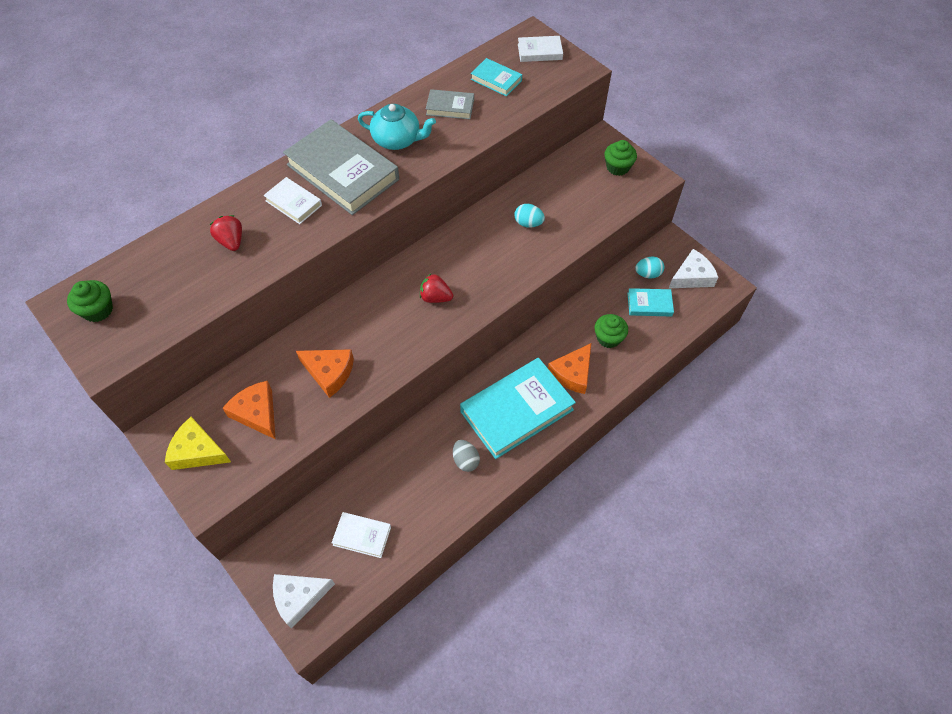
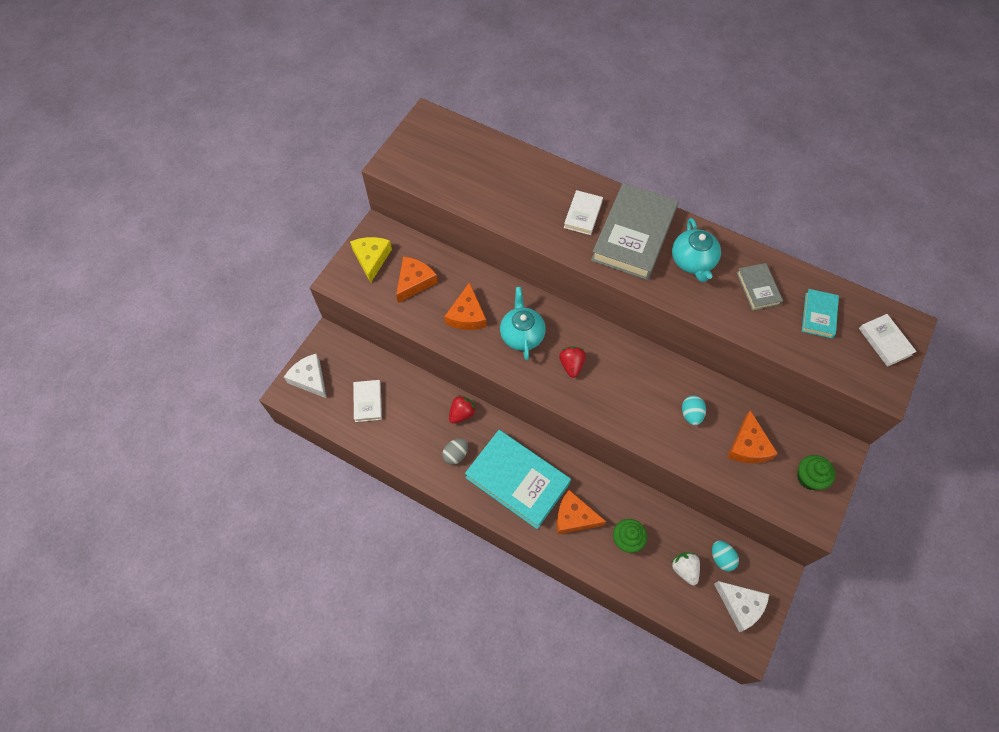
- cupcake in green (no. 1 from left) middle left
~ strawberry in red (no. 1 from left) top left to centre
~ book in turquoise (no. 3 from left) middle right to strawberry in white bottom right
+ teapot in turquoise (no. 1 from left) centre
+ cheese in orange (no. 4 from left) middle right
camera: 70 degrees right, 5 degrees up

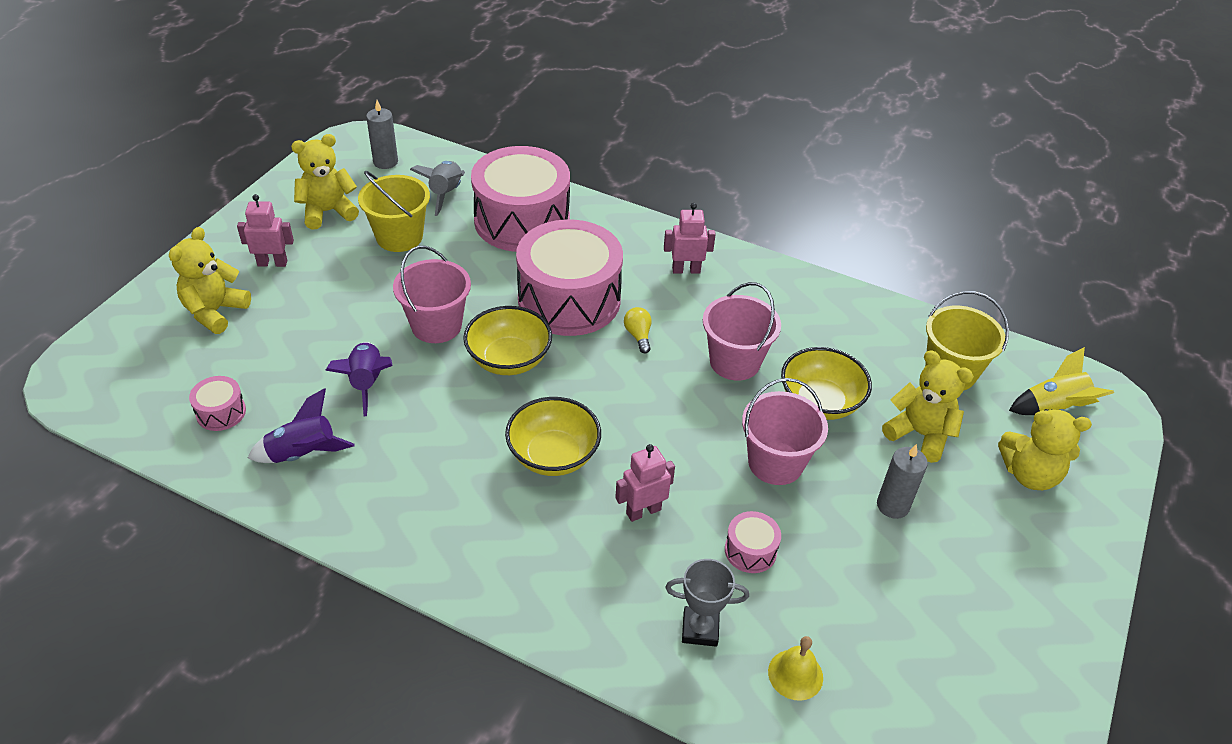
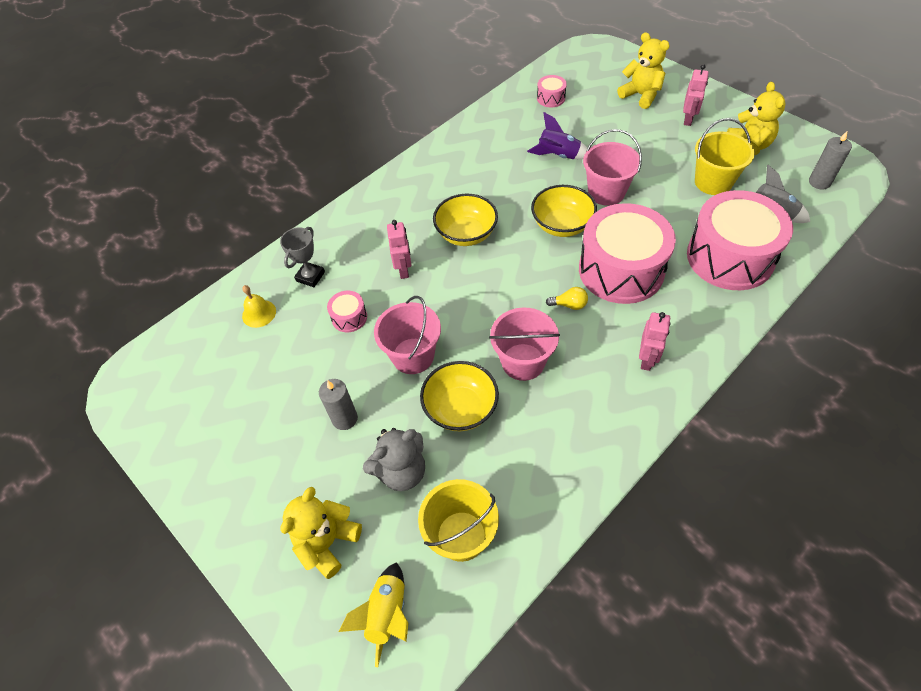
- rocket in purple (no. 1 from left) middle left
~ teddy bear in yellow (no. 3 from left) middle right to teddy bear in grey centre
camera: 115 degrees right, 10 degrees up

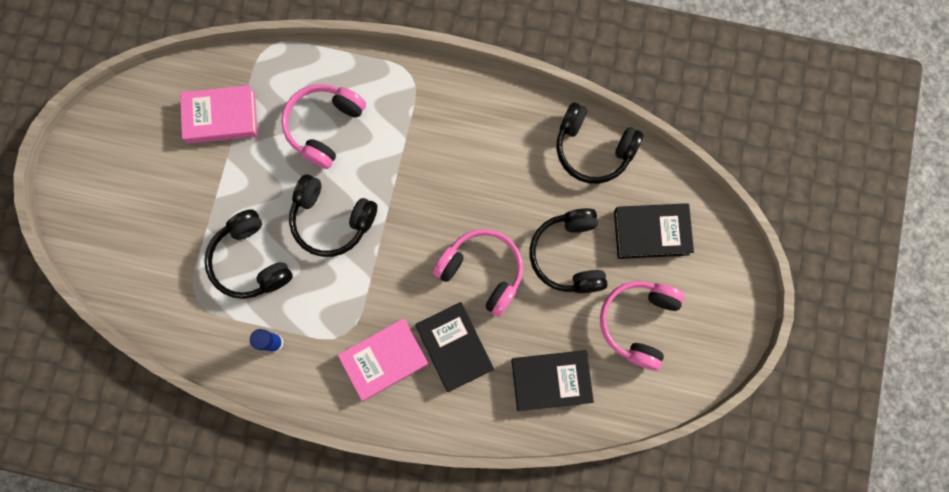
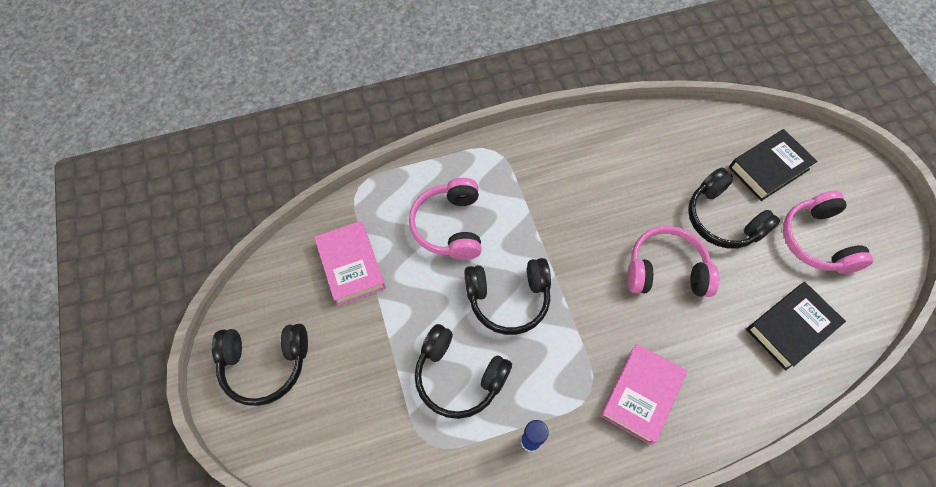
~ book in pink (no. 1 from left) top left = centre 75 degrees counterclockwise
- book in black (no. 1 from left) bottom centre
~ headphones in black (no. 4 from left in the first image) top centre to headphones in black (no. 1 from left) bottom left
camera: 30 degrees left, 15 degrees down

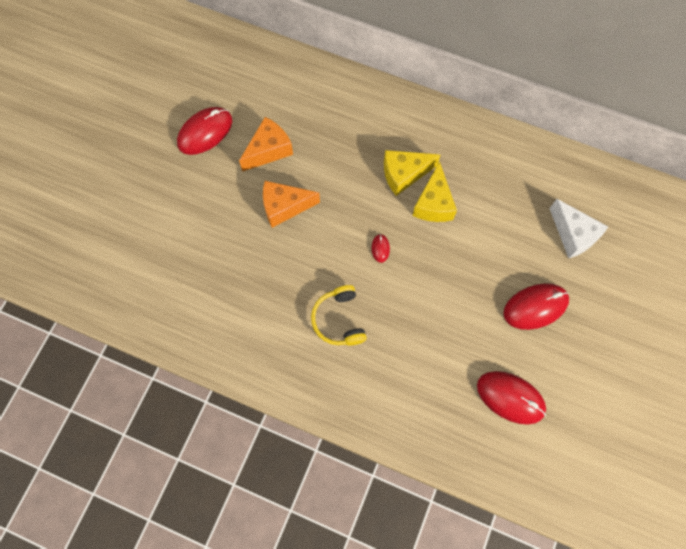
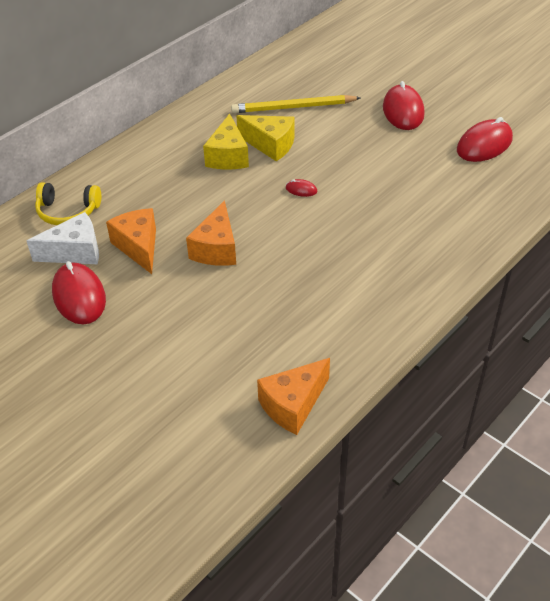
~ headphones in yellow centre to middle left
~ cheese in white middle right to middle left
+ pencil in yellow top centre
+ cheese in orange (no. 3 from left) centre
camera: 70 degrees left, 25 degrees down

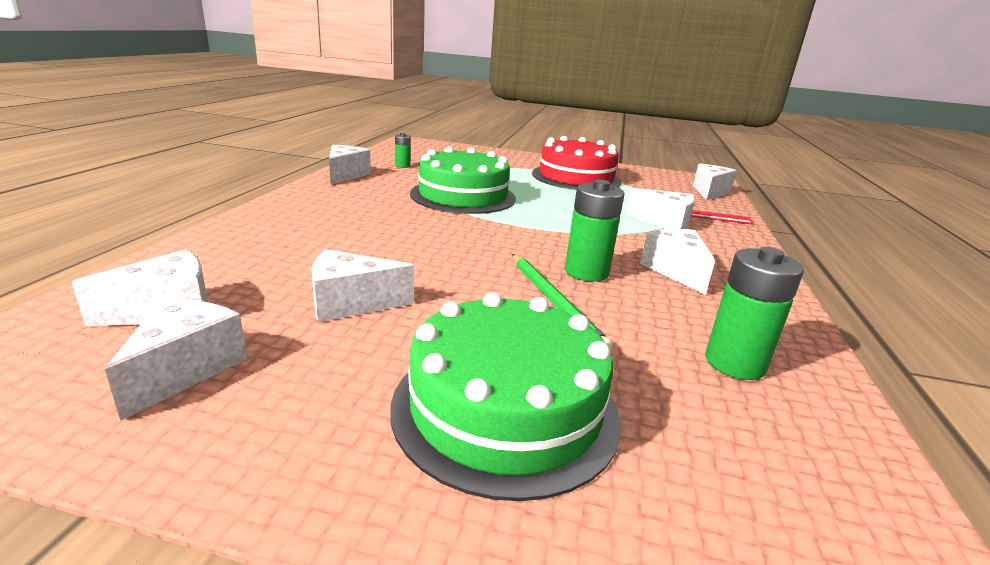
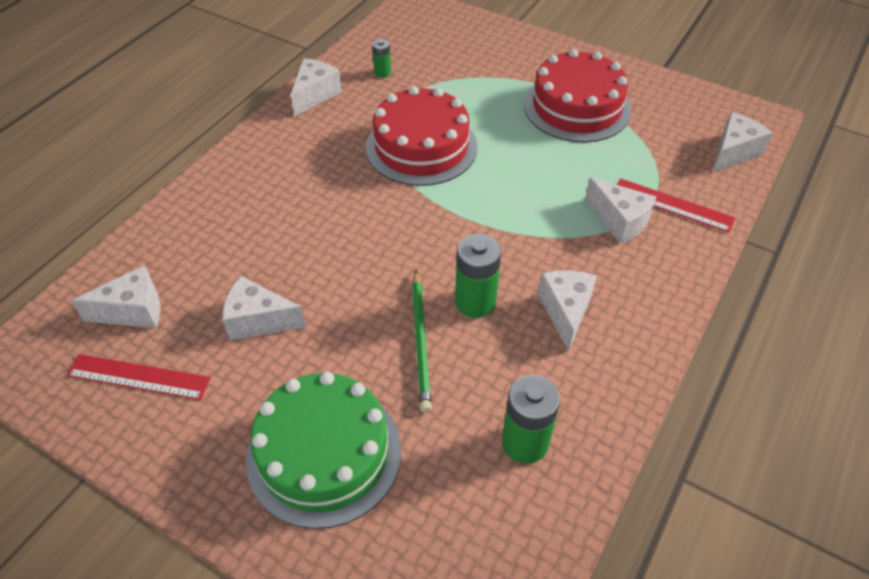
~ cheese in white (no. 2 from left) middle left to ruler in red (no. 1 from left) middle left
~ cake in green (no. 1 from left) top centre to cake in red (no. 1 from left) top centre
camera: 20 degrees right, 25 degrees up

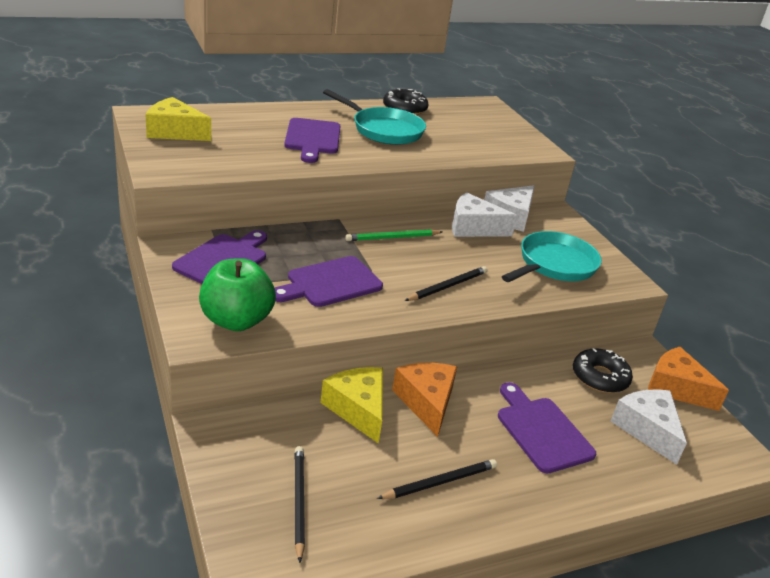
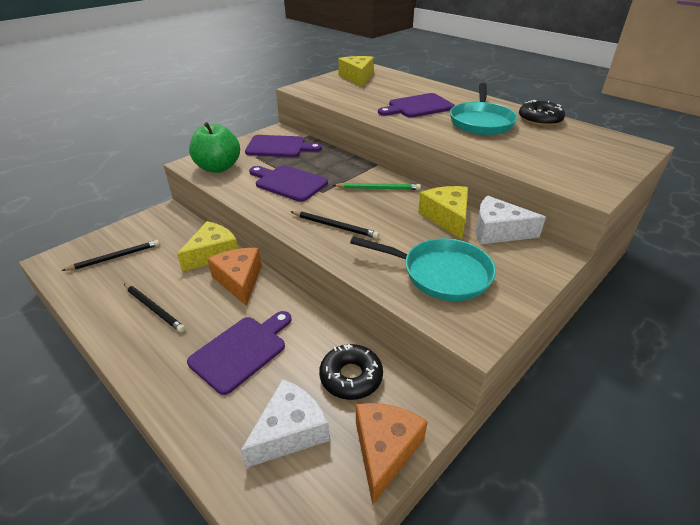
~ pencil in green centre = centre 135 degrees clockwise
~ cheese in orange (no. 1 from left) bottom centre = centre 75 degrees counterclockwise
~ cheese in white (no. 1 from left) centre to cheese in yellow (no. 3 from left) centre
camera: 70 degrees right, 5 degrees up

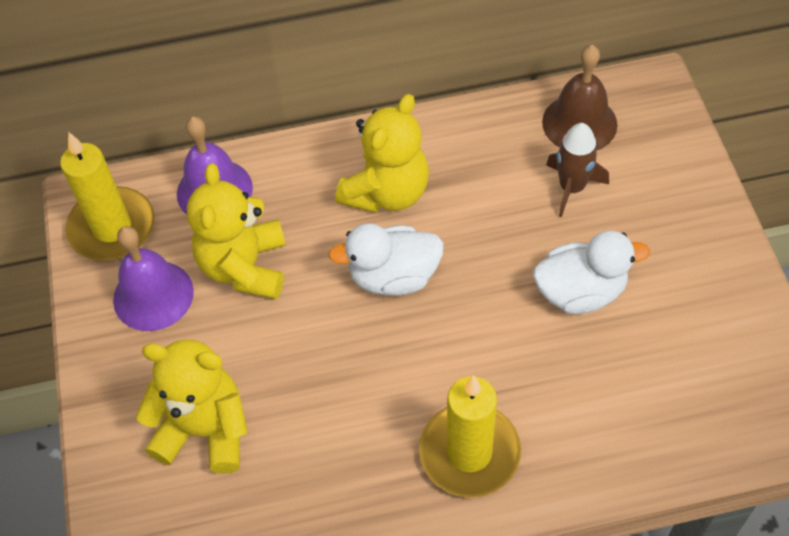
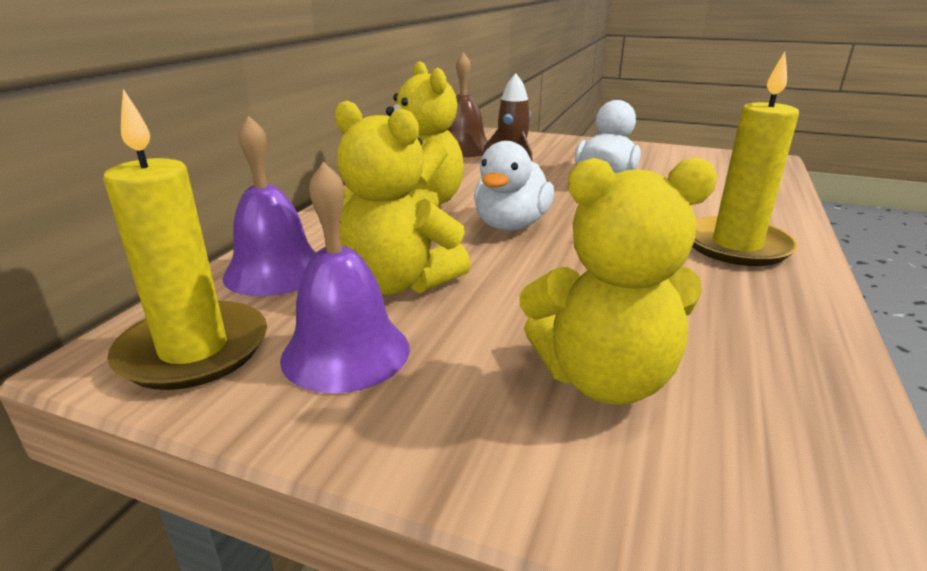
~ teddy bear in yellow (no. 1 from left in the first image) bottom left = middle right 135 degrees counterclockwise
camera: 60 degrees left, 30 degrees down

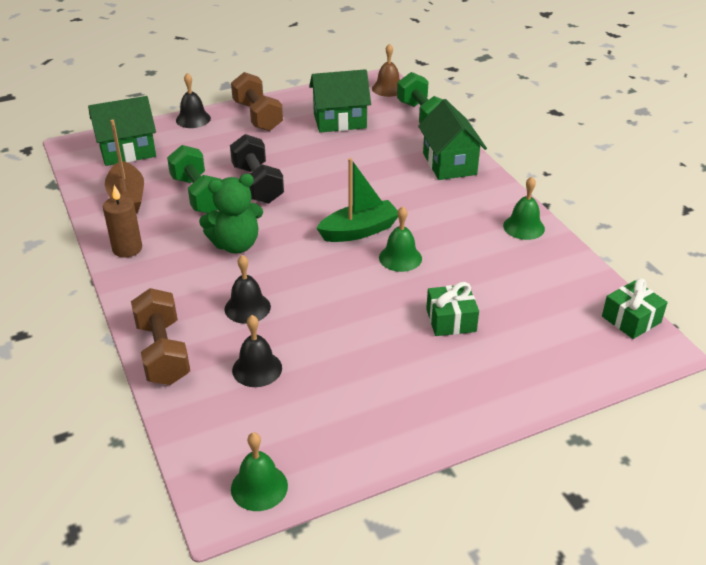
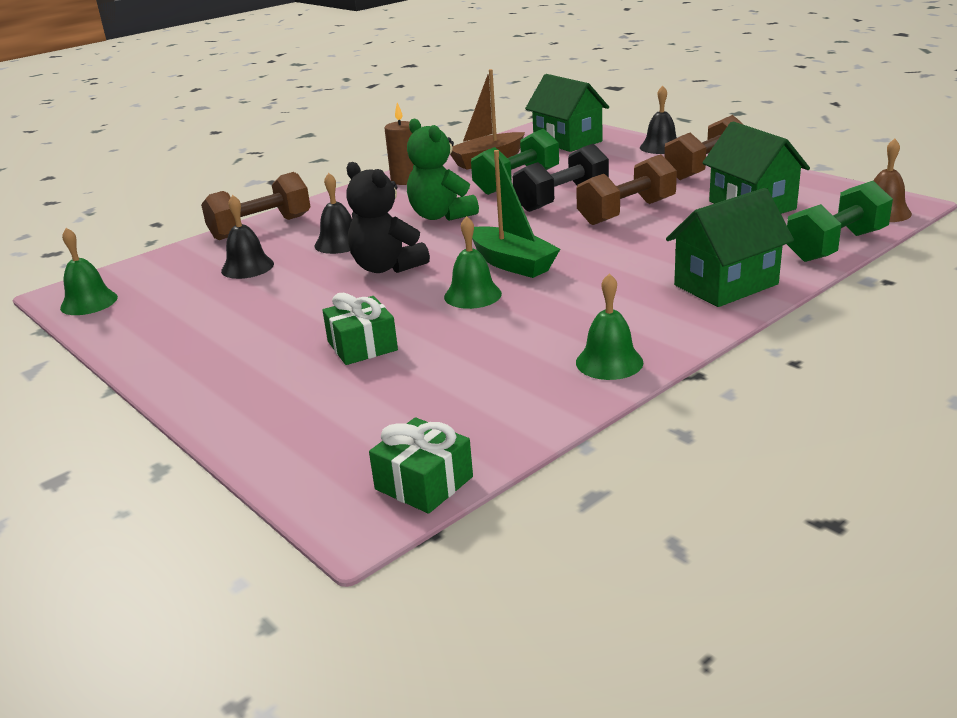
+ teddy bear in black top centre
+ dumbbell in brown (no. 2 from left) top centre
camera: 75 degrees right, 10 degrees down

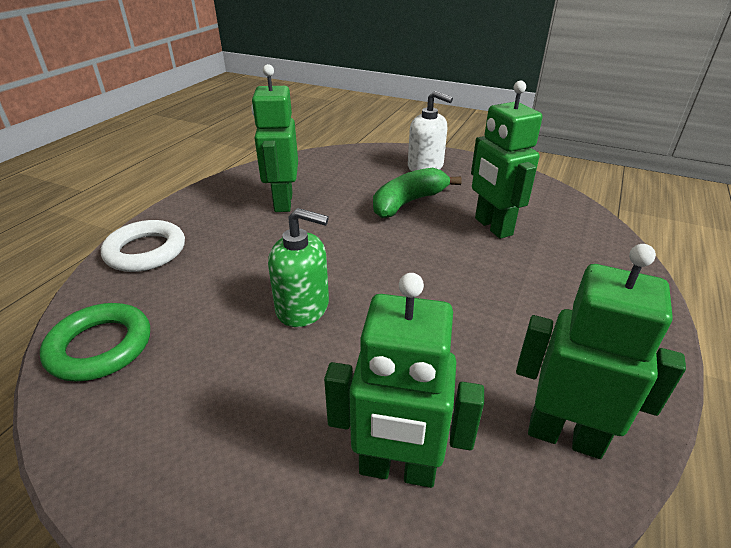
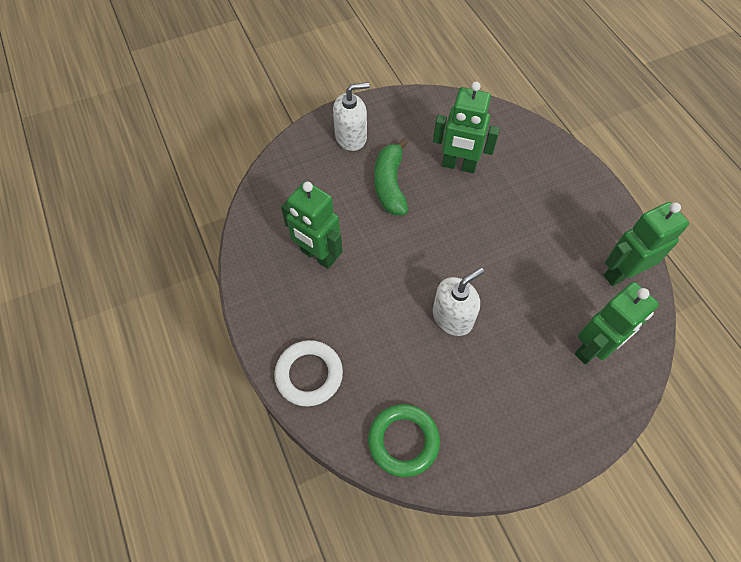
~ soap dispenser in green centre to soap dispenser in white (no. 2 from left) centre
camera: 50 degrees left, 25 degrees up

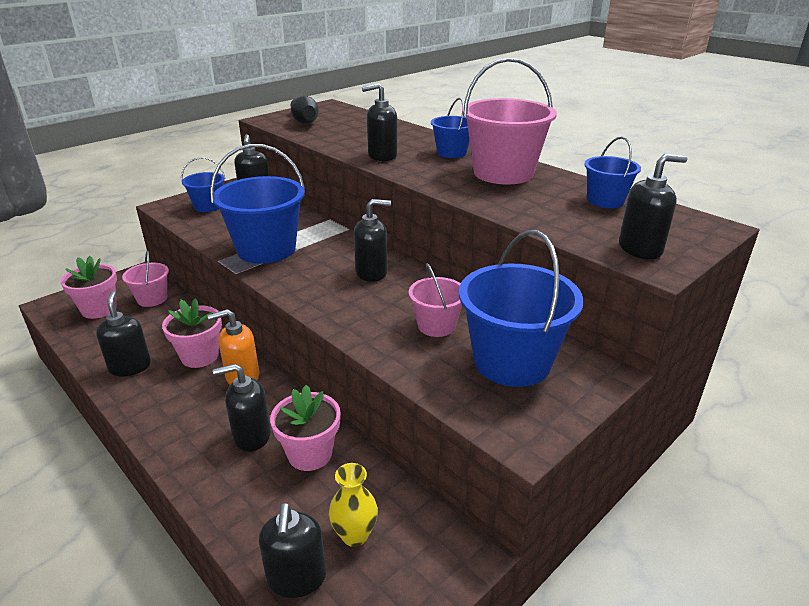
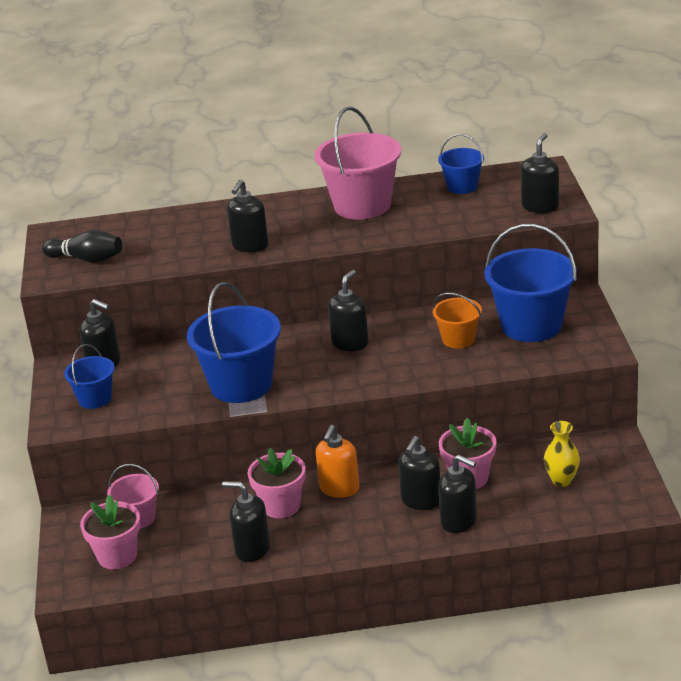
~ soap dispenser in black (no. 4 from left in the first image) bottom centre to soap dispenser in black (no. 6 from left) bottom right
~ bucket in pink (no. 2 from left) centre to bucket in orange middle right
- bucket in blue (no. 3 from left) top centre
camera: 50 degrees left, 0 degrees up

